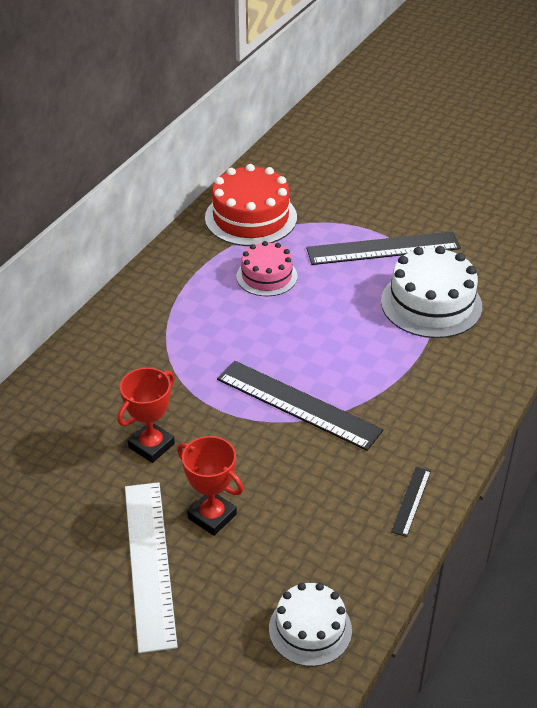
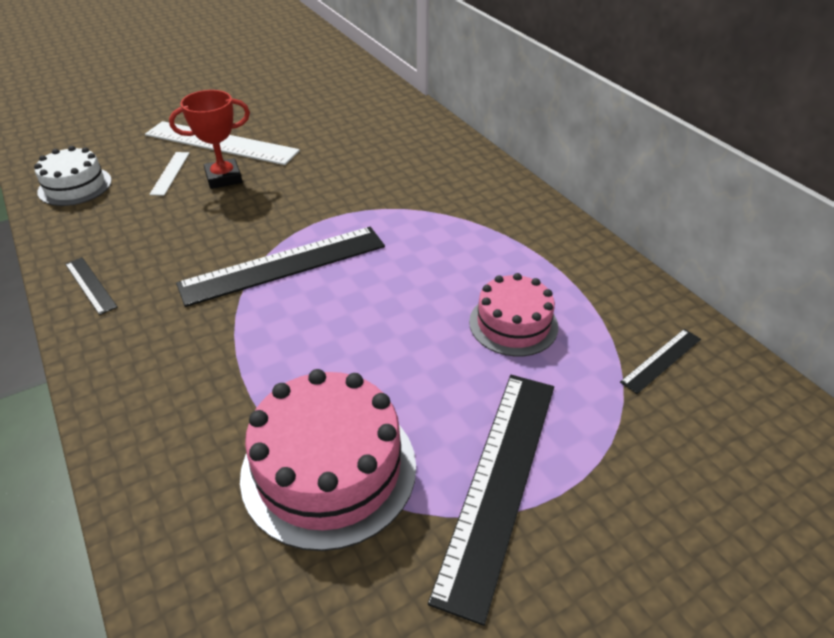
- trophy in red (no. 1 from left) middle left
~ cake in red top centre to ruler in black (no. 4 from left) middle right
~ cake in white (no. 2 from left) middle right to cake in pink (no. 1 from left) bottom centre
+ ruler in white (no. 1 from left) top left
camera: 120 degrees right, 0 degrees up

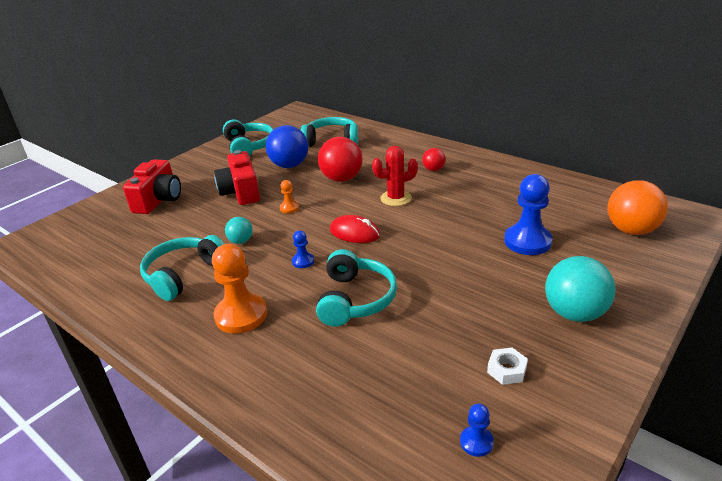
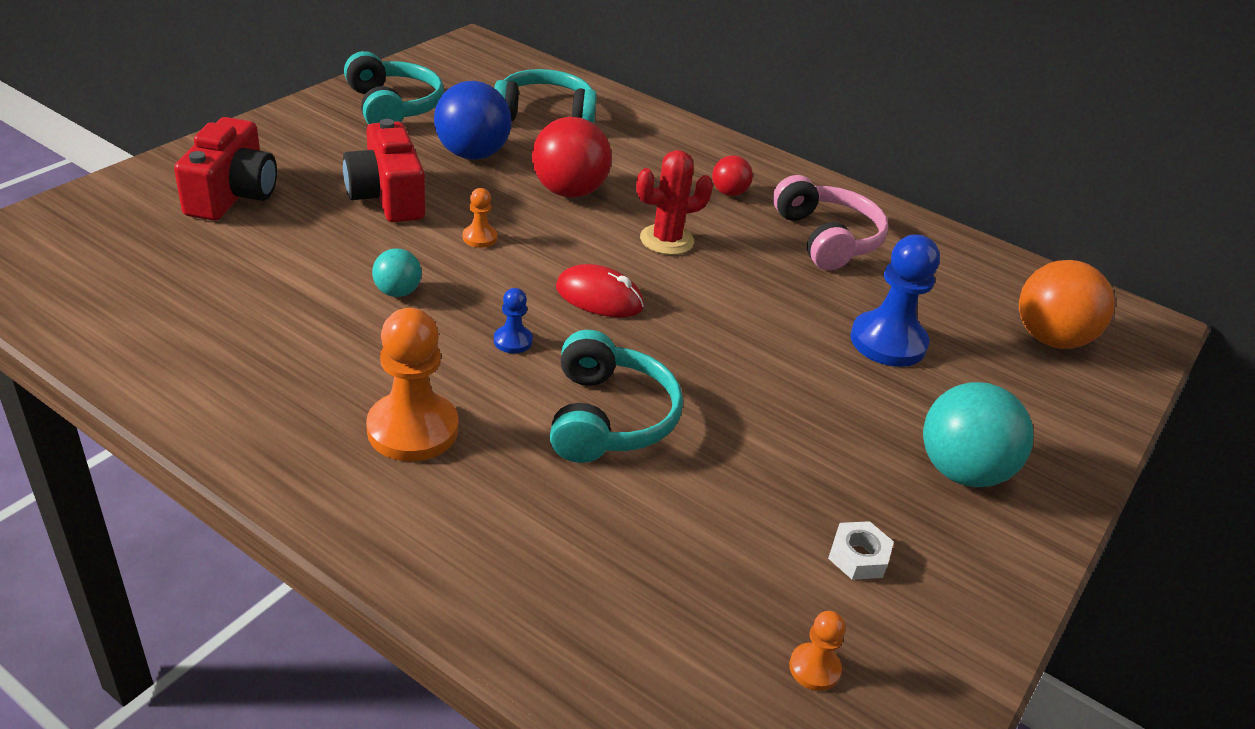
- headphones in turquoise (no. 1 from left) middle left
~ pawn in blue (no. 2 from left) bottom centre to pawn in orange (no. 3 from left) bottom centre
+ headphones in pink top centre
camera: 10 degrees left, 5 degrees up

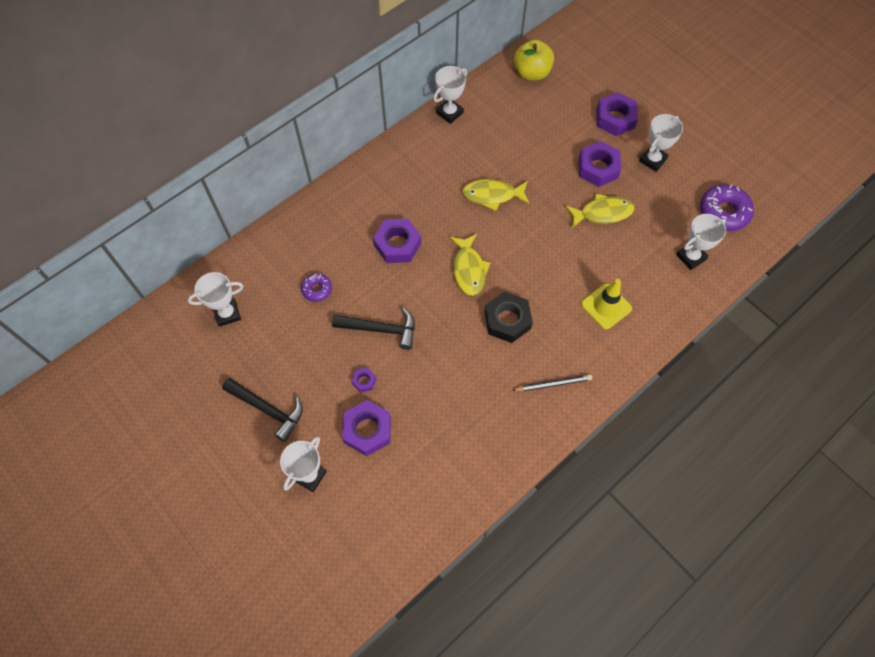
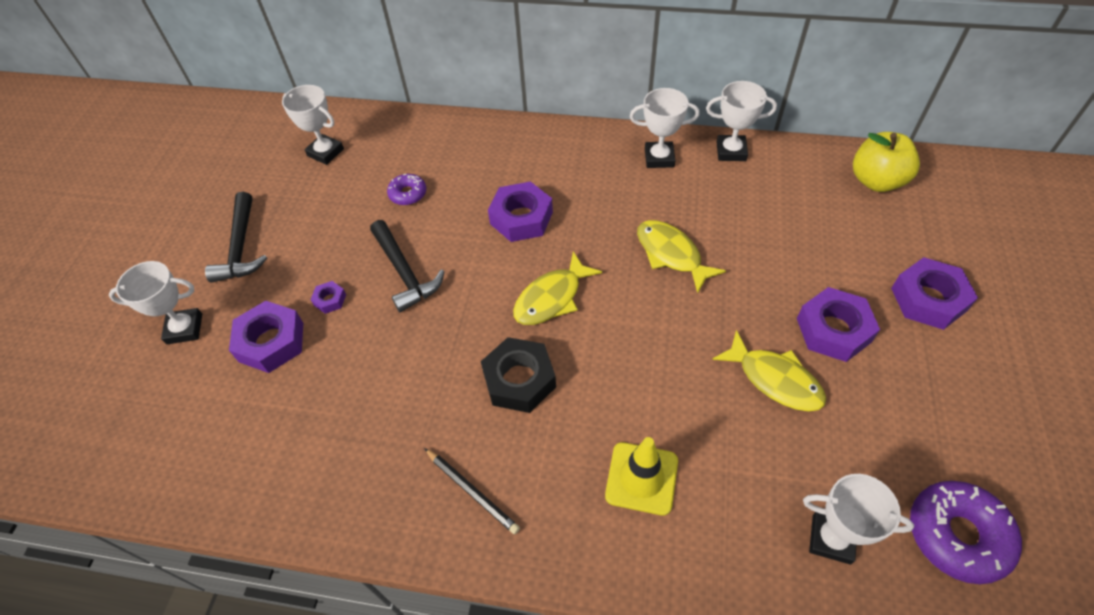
~ trophy in white (no. 4 from left in the first image) top right to trophy in white (no. 3 from left) top centre
camera: 55 degrees right, 10 degrees down

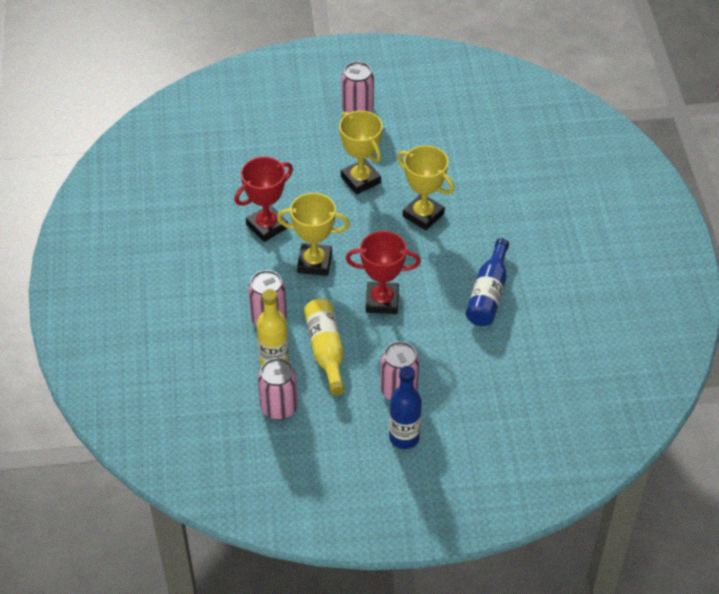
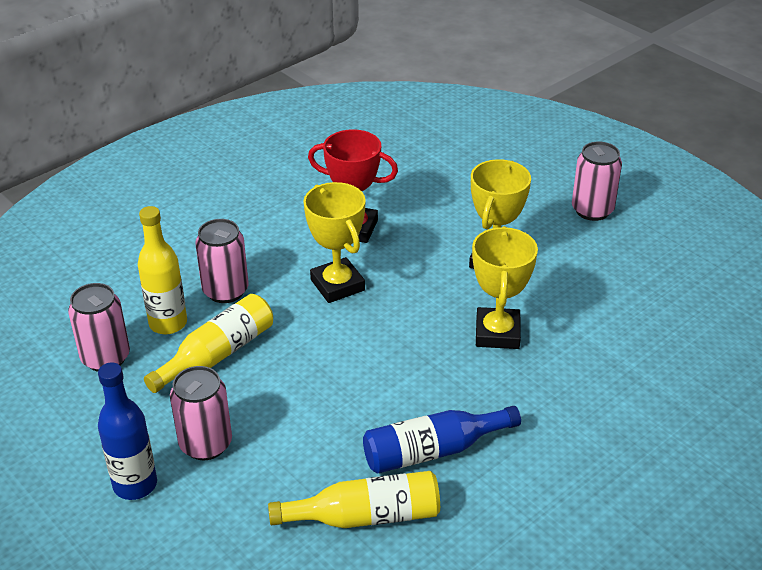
- trophy in red (no. 2 from left) centre
+ bottle in yellow (no. 3 from left) bottom centre
camera: 55 degrees right, 10 degrees down

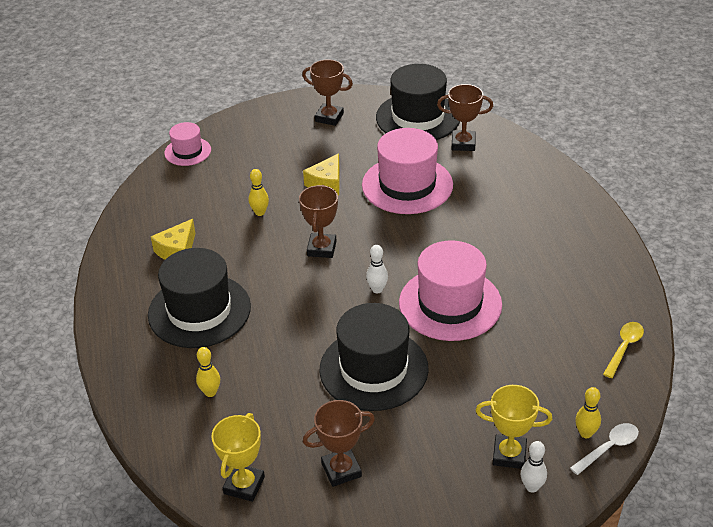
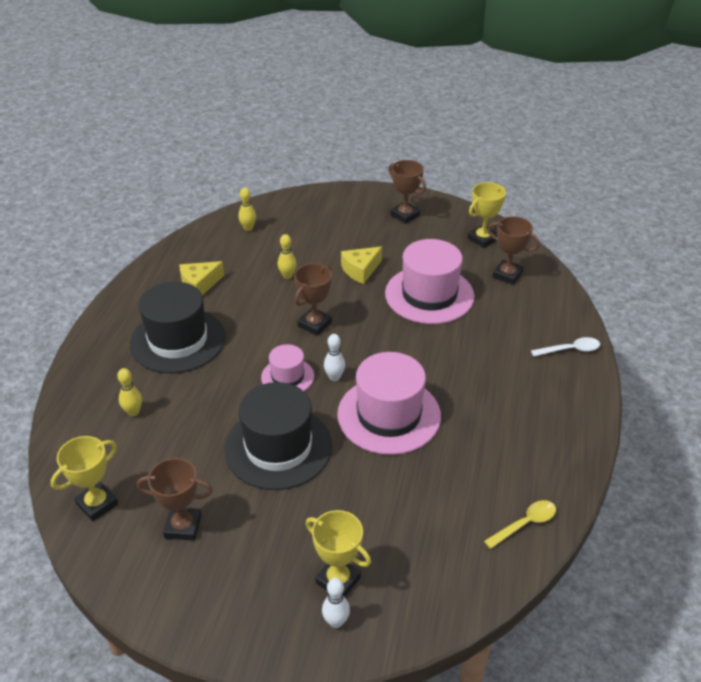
~ hat in pink (no. 1 from left) top left to centre
~ hat in black (no. 3 from left) top centre to trophy in yellow (no. 3 from left) top right
~ spoon in white bottom right to middle right
~ bowling pin in yellow (no. 3 from left in the first image) bottom right to bowling pin in yellow (no. 2 from left) top centre
camera: 25 degrees right, 0 degrees up

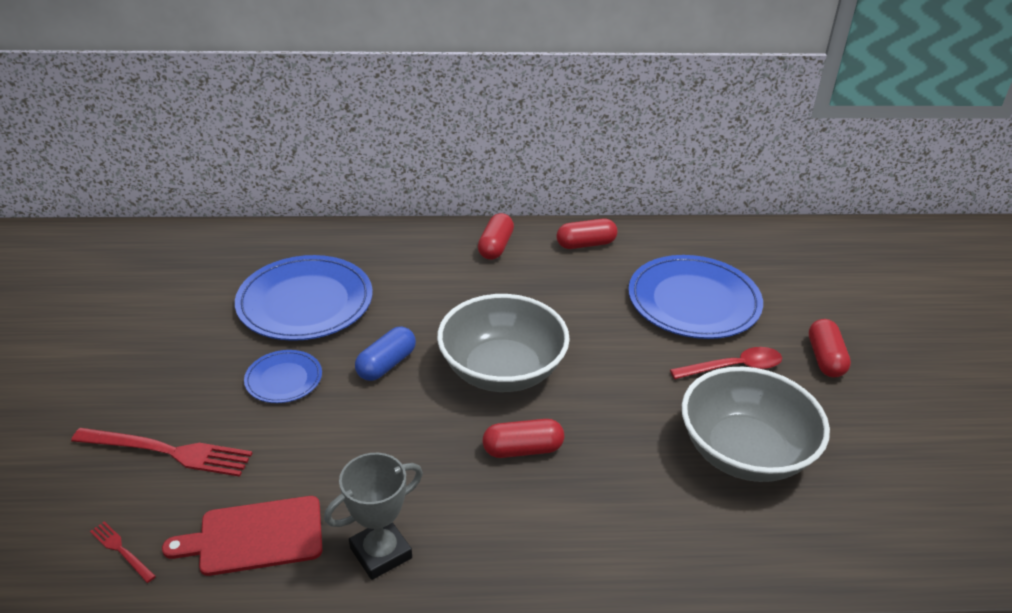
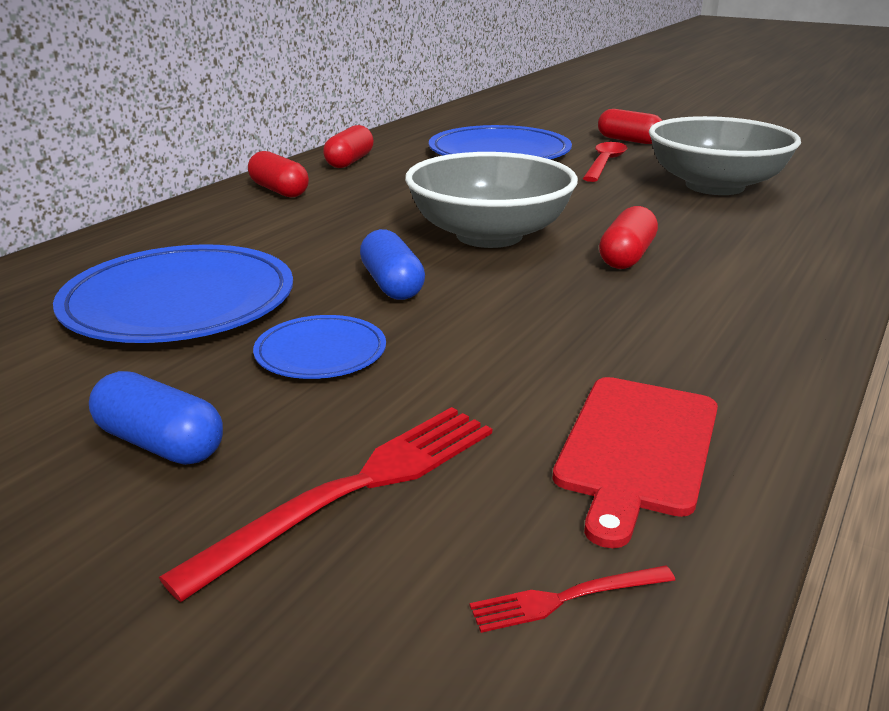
- trophy in grey bottom centre
+ capsule in blue (no. 1 from left) middle left
camera: 55 degrees left, 10 degrees down

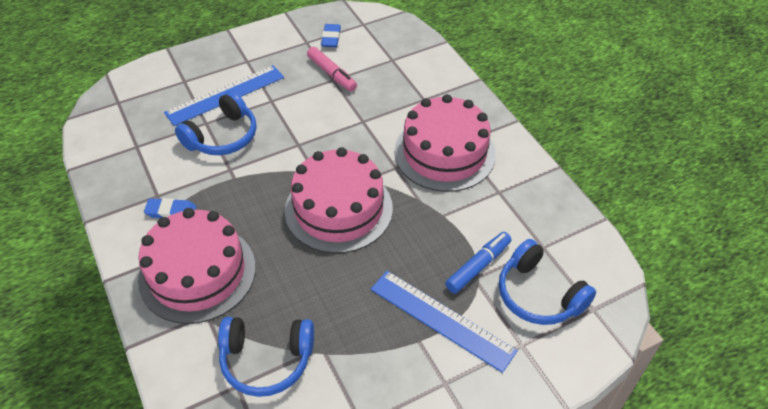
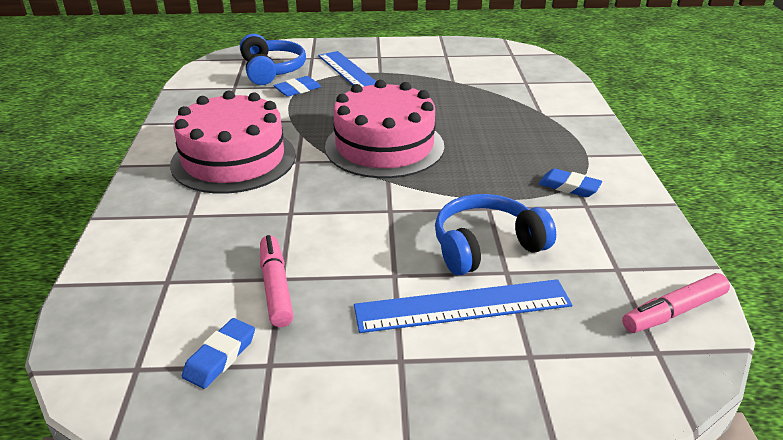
- cake in pink (no. 1 from left) middle left
- headphones in blue (no. 2 from left) bottom centre
~ marker in blue centre to eraser in blue (no. 2 from left) top centre
+ marker in pink (no. 2 from left) bottom right
camera: 155 degrees left, 15 degrees down

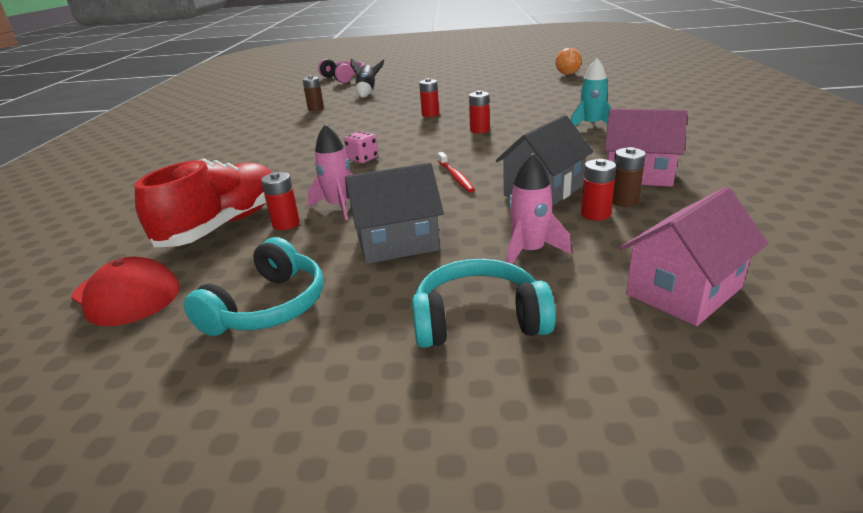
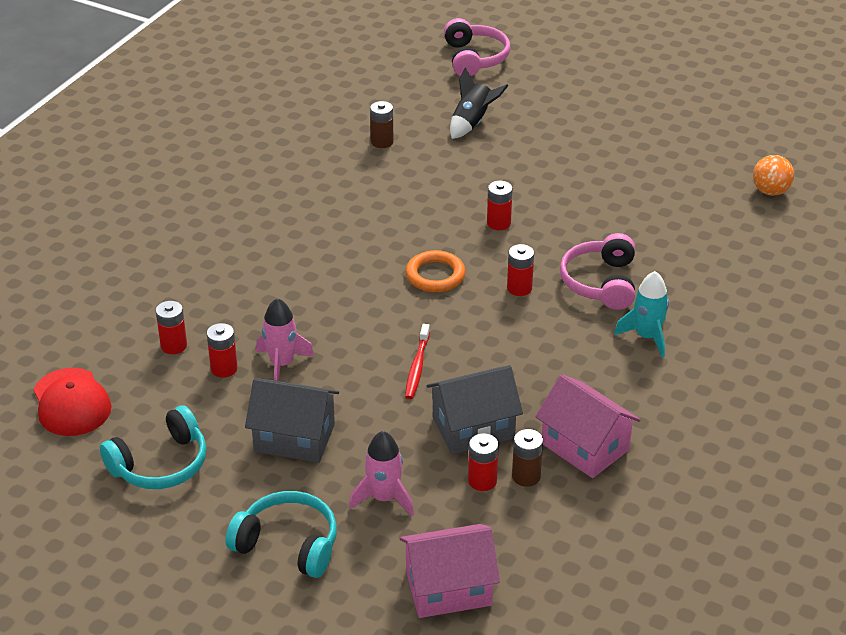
~ shoe in red middle left to battery in red (no. 1 from left) middle left
- dice in pink top centre
+ ring in orange centre
+ headphones in pink (no. 2 from left) middle right
camera: 25 degrees right, 10 degrees up

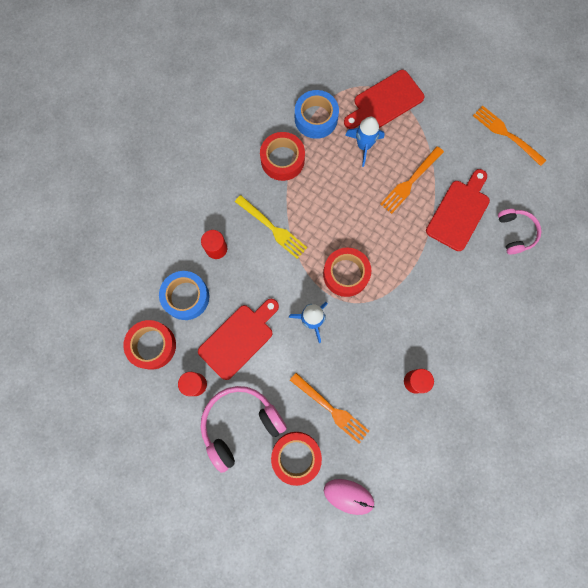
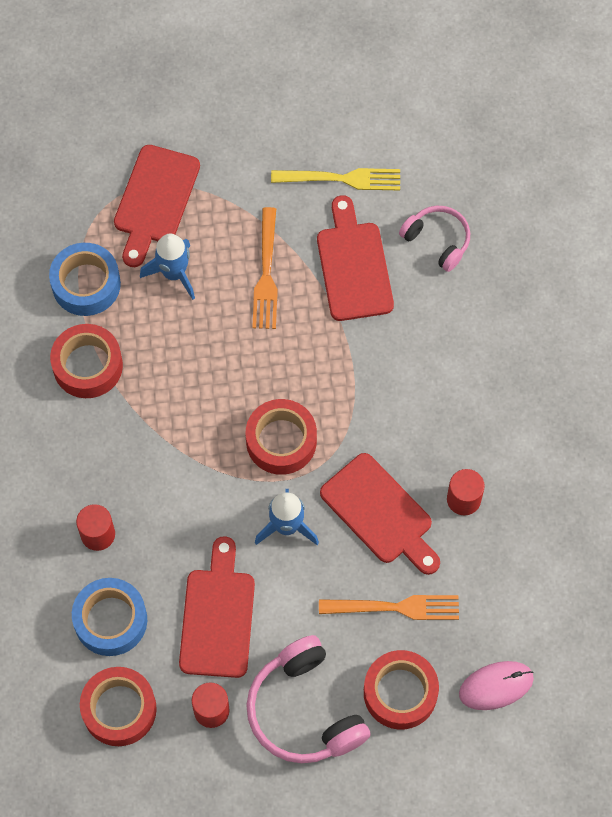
~ headphones in pink (no. 1 from left) bottom centre = bottom centre 45 degrees counterclockwise
~ fork in yellow centre to top centre
- fork in orange (no. 3 from left) top right
+ cutting board in red (no. 4 from left) centre
camera: 40 degrees left, 10 degrees down

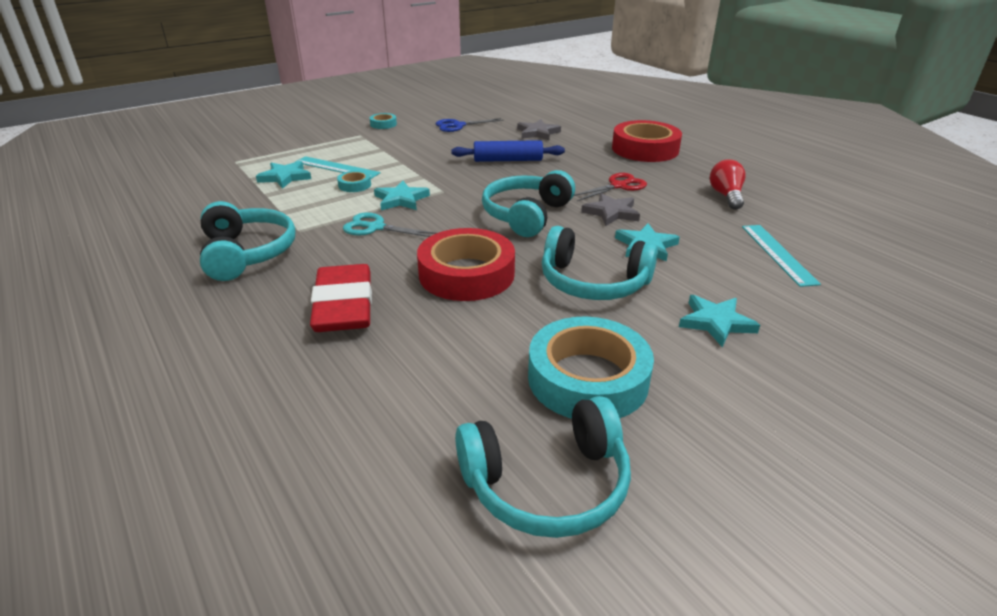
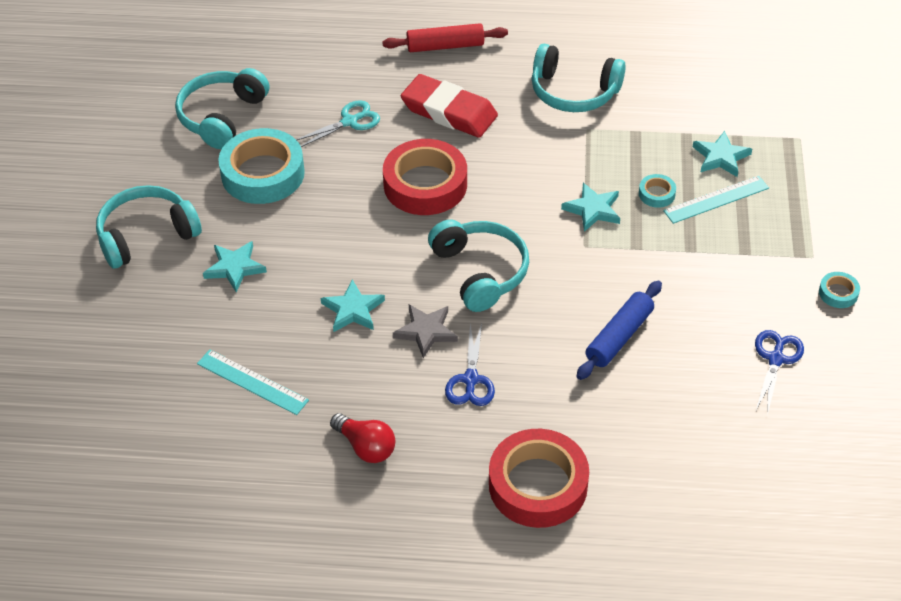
~ scissors in turquoise centre to top centre
- star in grey (no. 1 from left) top centre
~ headphones in turquoise (no. 4 from left in the first image) centre to headphones in turquoise (no. 1 from left) middle left
~ scissors in red top centre to scissors in blue (no. 1 from left) centre
+ rolling pin in red top centre
camera: 130 degrees right, 15 degrees up

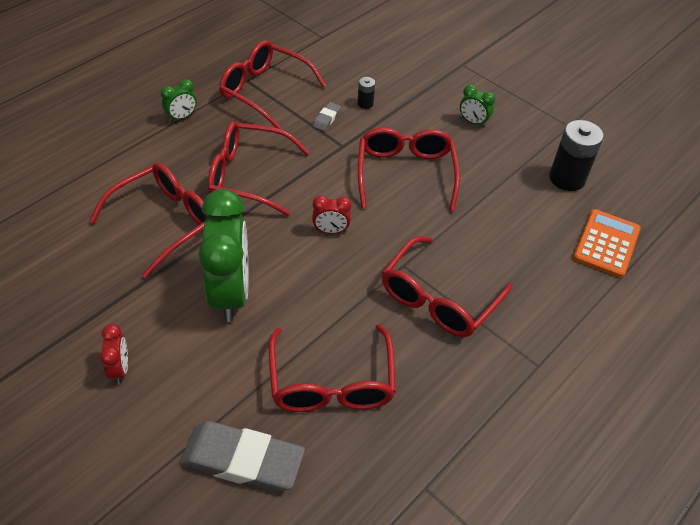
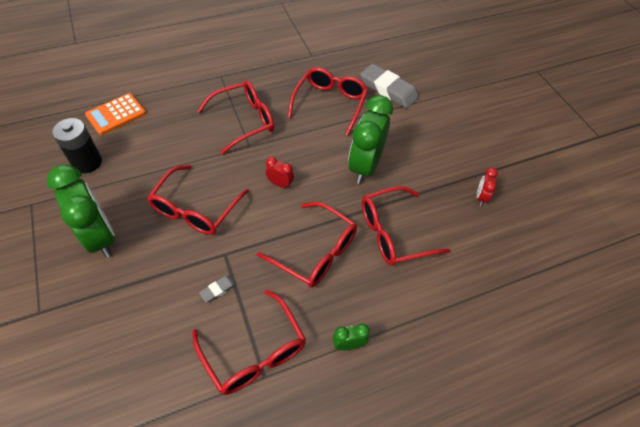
~ clock in red (no. 1 from left in the first image) bottom left to clock in red (no. 2 from left) middle right
- battery in black (no. 1 from left) top centre
~ clock in green (no. 3 from left in the first image) top right = middle left x2.26
camera: 155 degrees left, 5 degrees up

